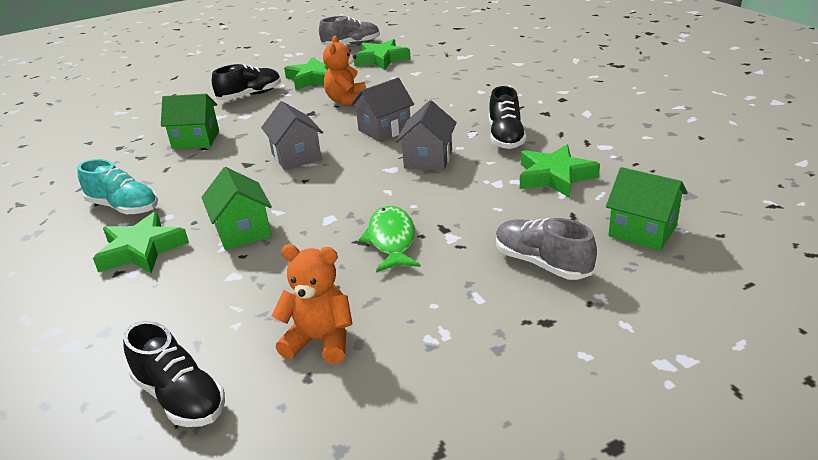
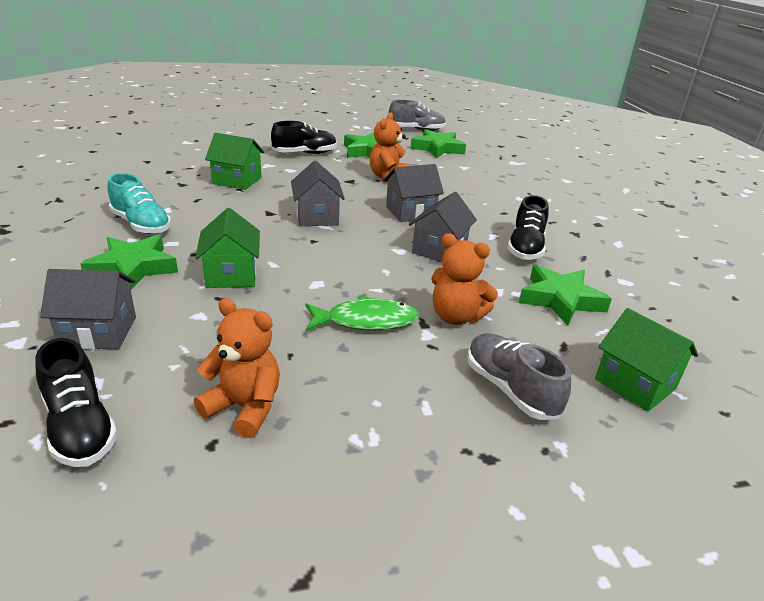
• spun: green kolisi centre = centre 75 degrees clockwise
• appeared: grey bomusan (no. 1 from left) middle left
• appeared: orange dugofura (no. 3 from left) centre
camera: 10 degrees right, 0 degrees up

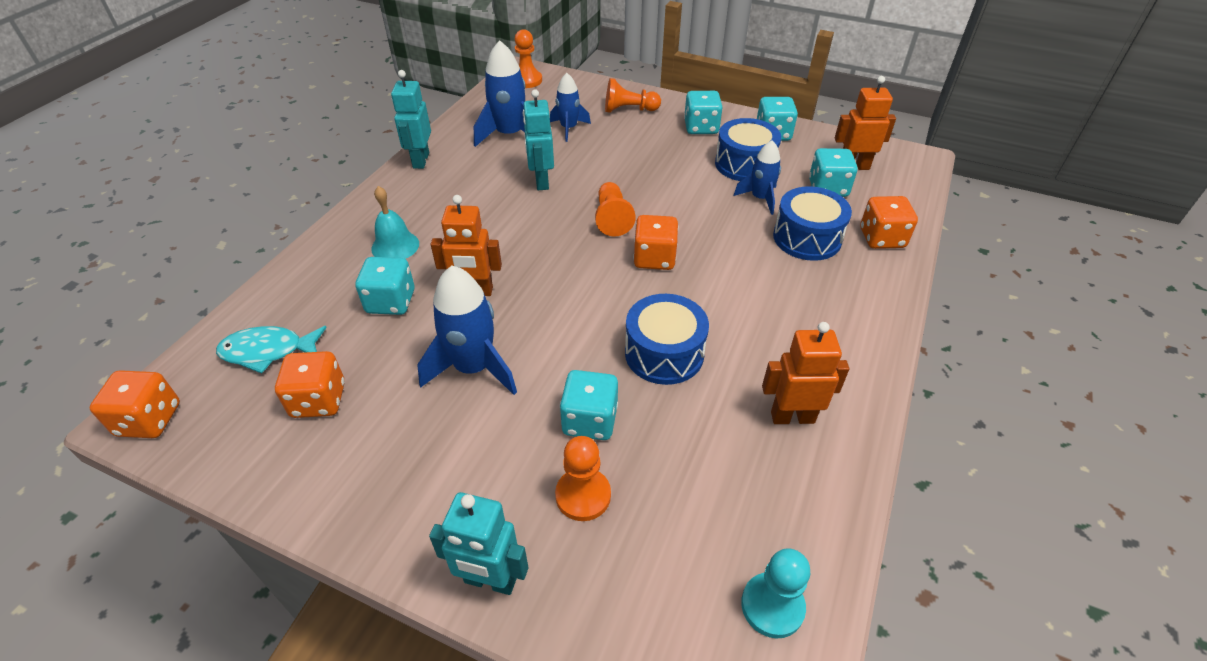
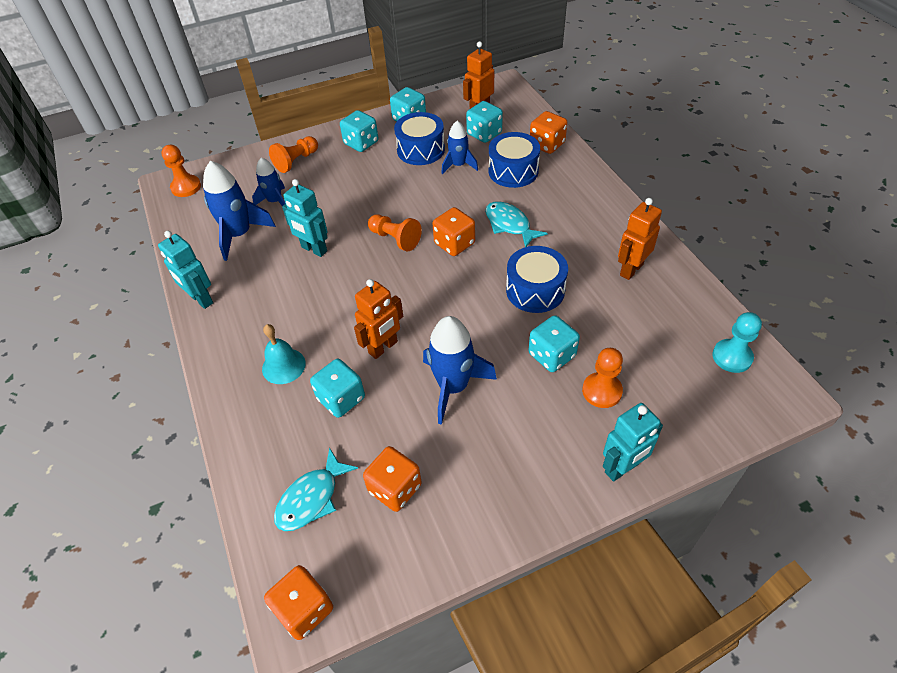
• appeared: turquoise kolisi (no. 2 from left) top centre
camera: 45 degrees left, 5 degrees up

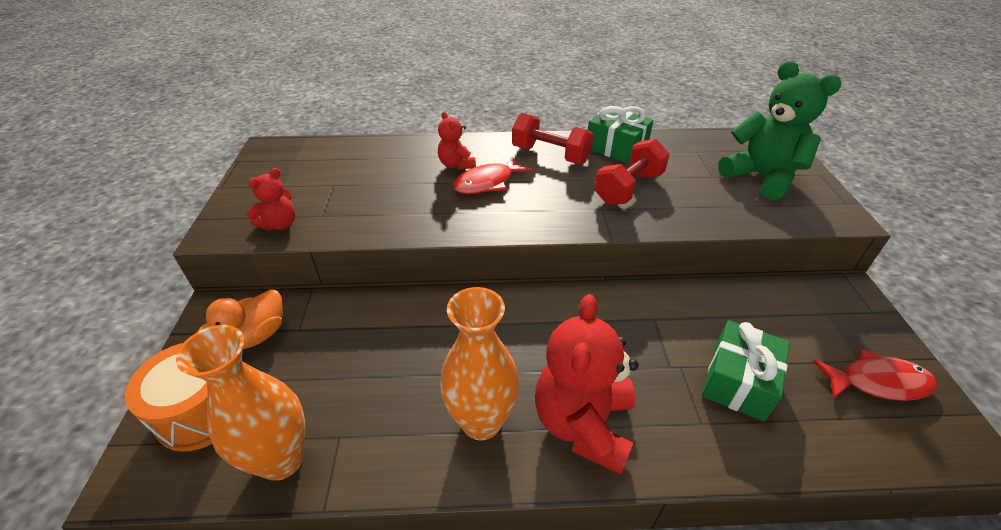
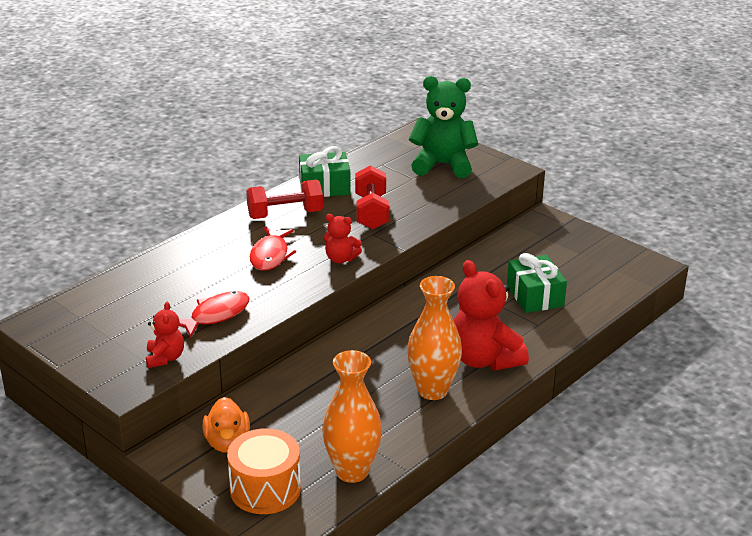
• relocated: red dugofura (no. 2 from left) top centre to centre
• relocated: red kolisi (no. 2 from left in the first image) bottom right to red kolisi (no. 1 from left) middle left
camera: 45 degrees left, 10 degrees down

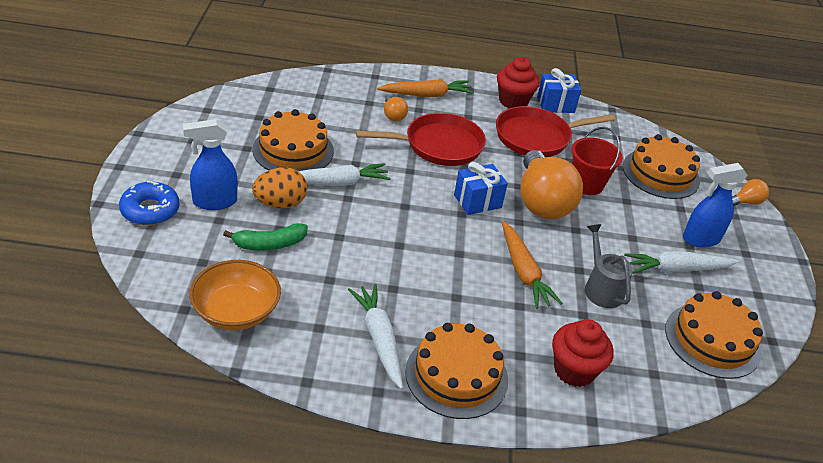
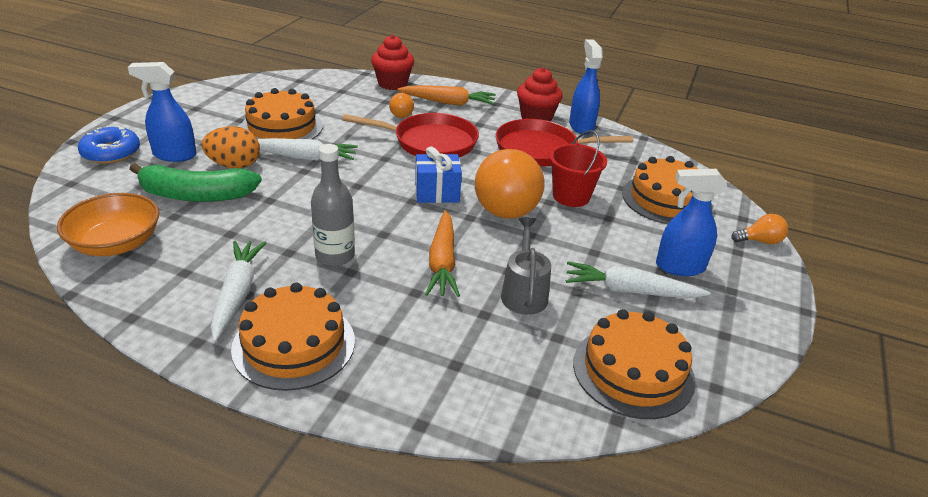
• size: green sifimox middle left = middle left x1.54
• exchanged: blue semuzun (no. 2 from left) top right to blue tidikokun (no. 2 from left) top centre
• relocated: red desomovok (no. 2 from left in the first image) bottom right to red desomovok (no. 1 from left) top centre
• appeared: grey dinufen centre
camera: 20 degrees right, 5 degrees down

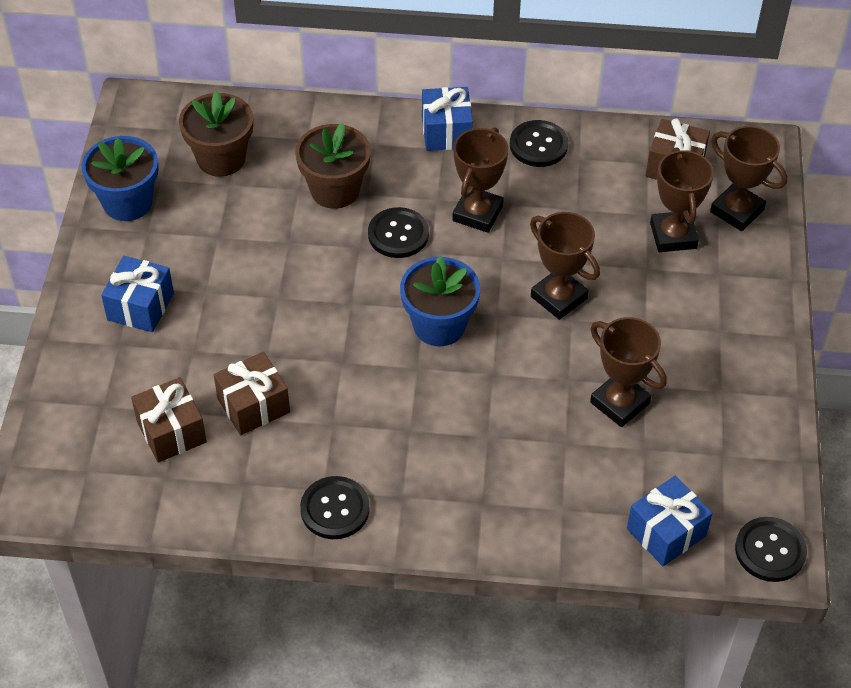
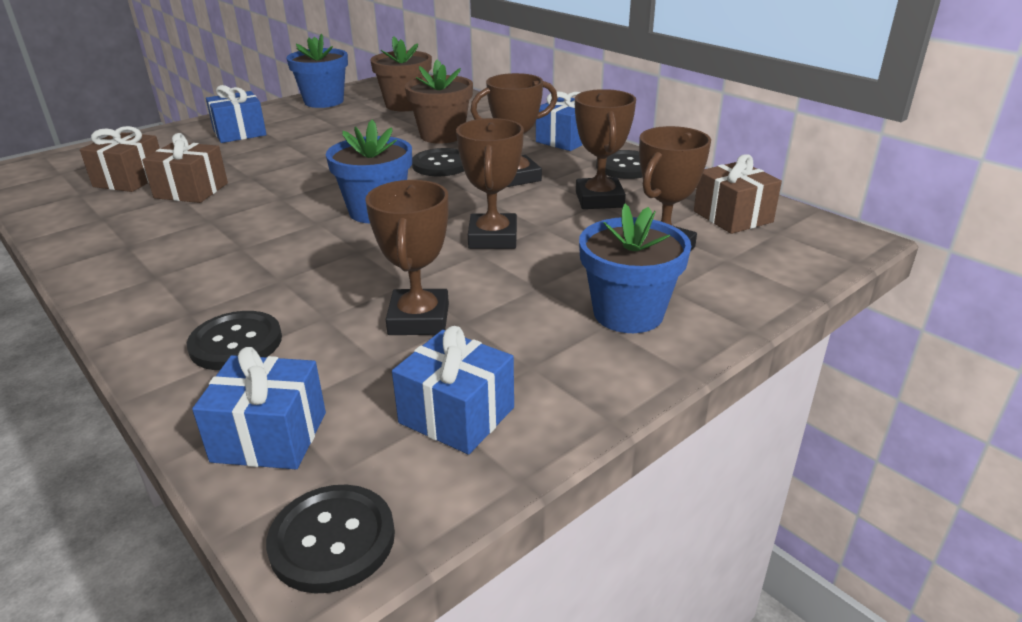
• relocated: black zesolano (no. 1 from left) bottom centre to middle left
• relocated: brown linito (no. 5 from left in the first image) top right to brown linito (no. 4 from left) top centre
• appeared: blue semuzun (no. 3 from left) centre
• appeared: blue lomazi (no. 3 from left) centre
camera: 45 degrees right, 20 degrees down

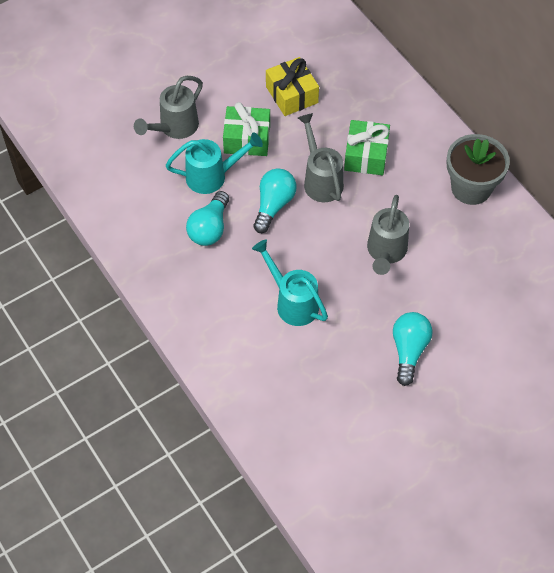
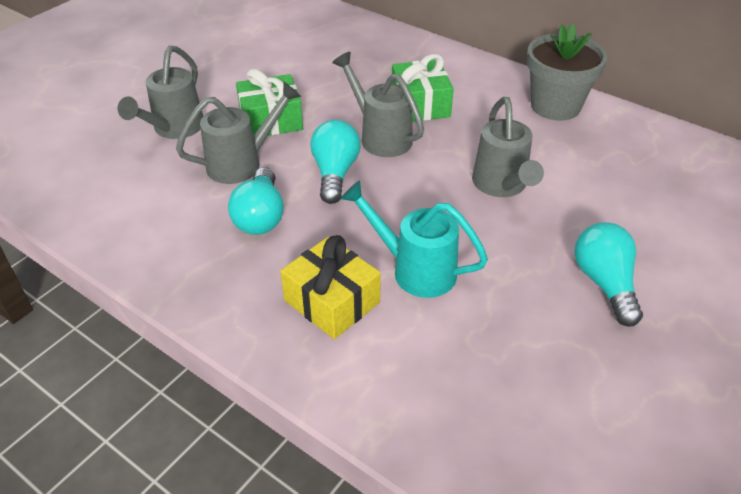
• colour: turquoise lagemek (no. 1 from left) top centre to grey lagemek (no. 2 from left) top left
• relocated: yellow semuzun top centre to centre
camera: 20 degrees left, 15 degrees down

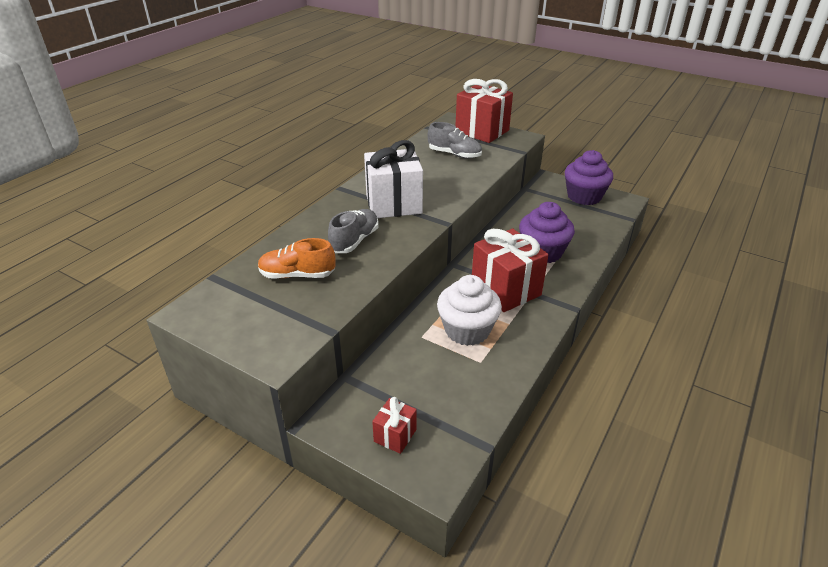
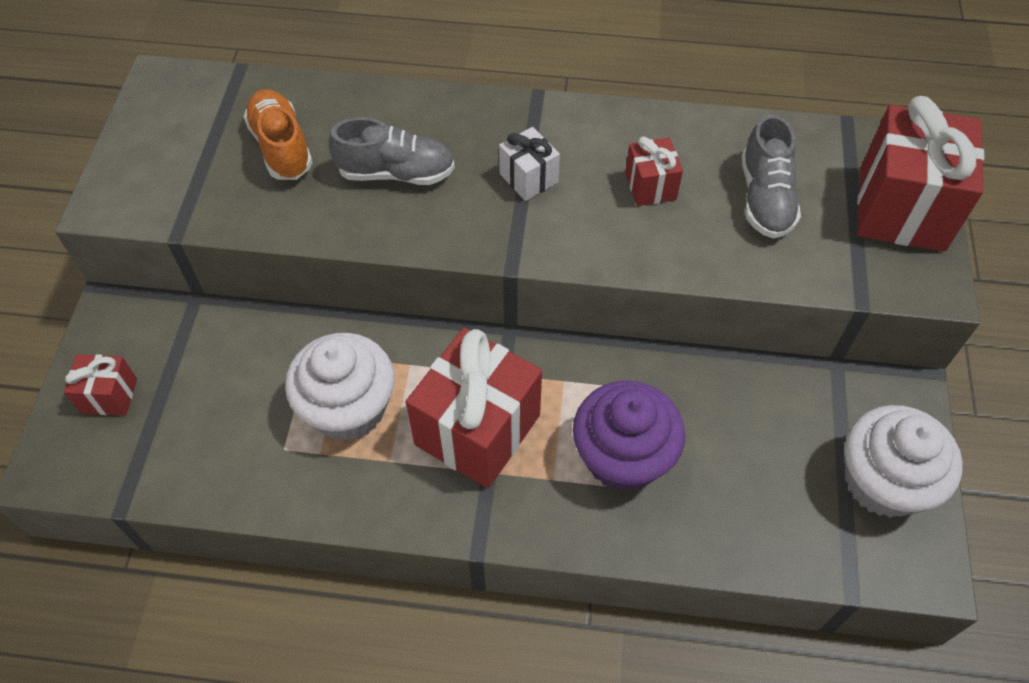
• size: white semuzun top centre = top centre x0.49
• colour: purple desomovok (no. 2 from left) top right to white desomovok (no. 2 from left) bottom right
• appeared: red semuzun (no. 3 from left) top centre
camera: 65 degrees right, 20 degrees up

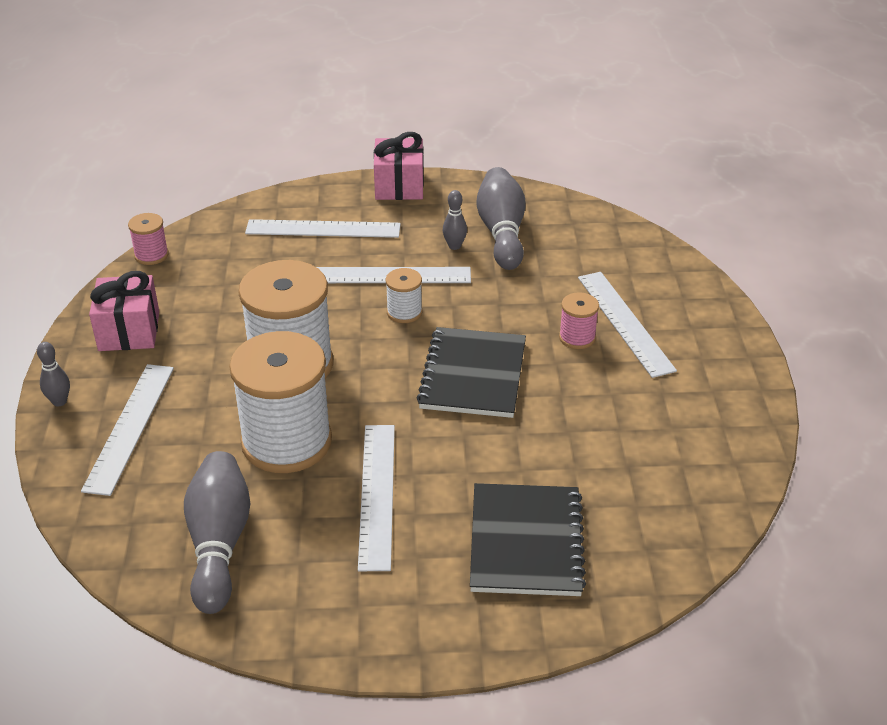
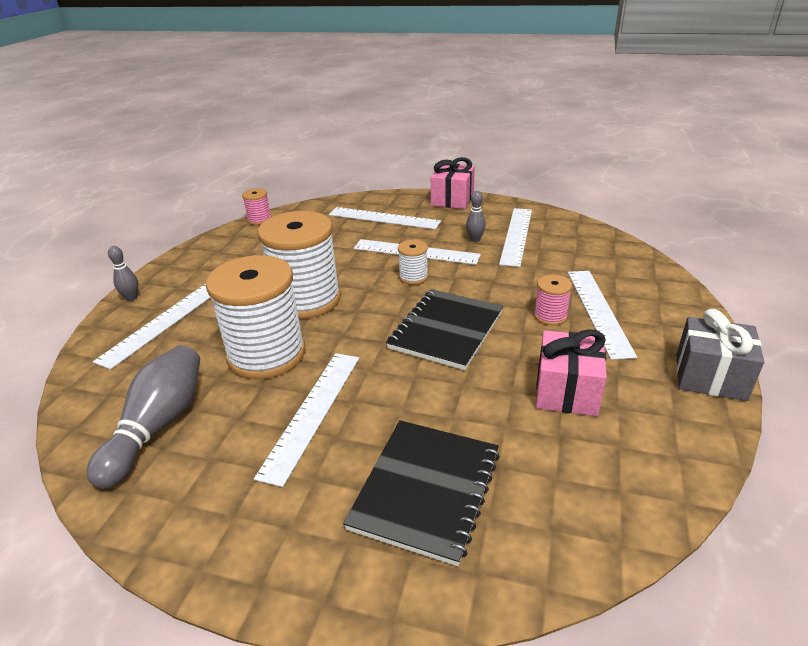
• relocated: pink semuzun (no. 1 from left in the first image) middle left to pink semuzun (no. 2 from left) middle right
• exchanged: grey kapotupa (no. 4 from left) top centre to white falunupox (no. 5 from left) centre
• appeared: grey semuzun middle right
camera: 20 degrees right, 5 degrees down

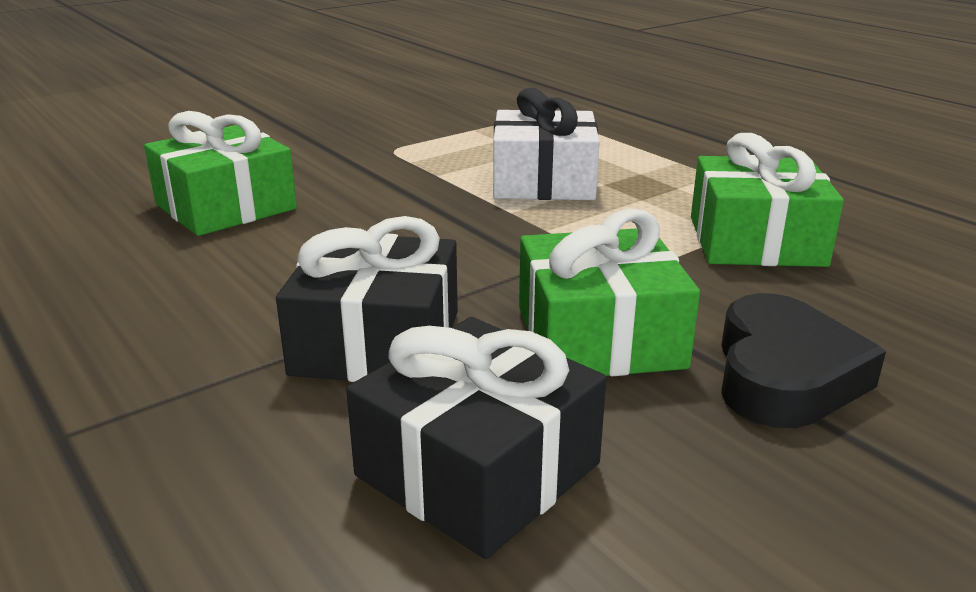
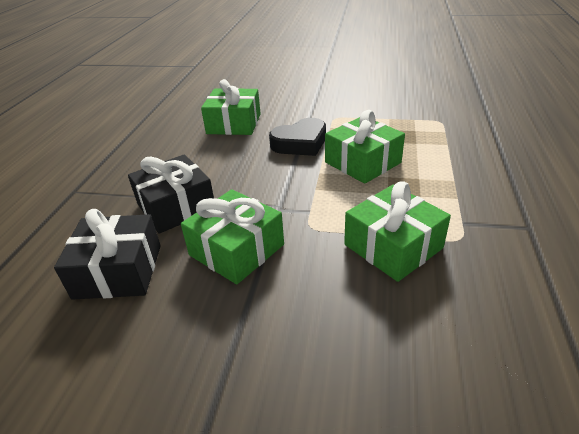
• colour: white semuzun top centre to green semuzun (no. 3 from left) centre
• relocated: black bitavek middle right to top centre
camera: 50 degrees right, 10 degrees up

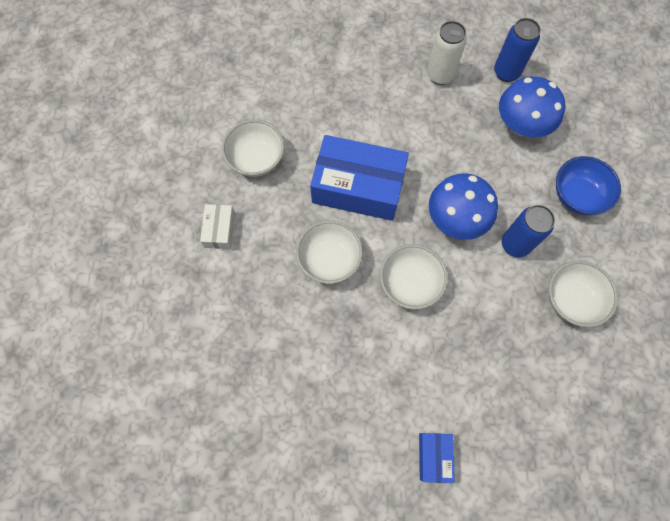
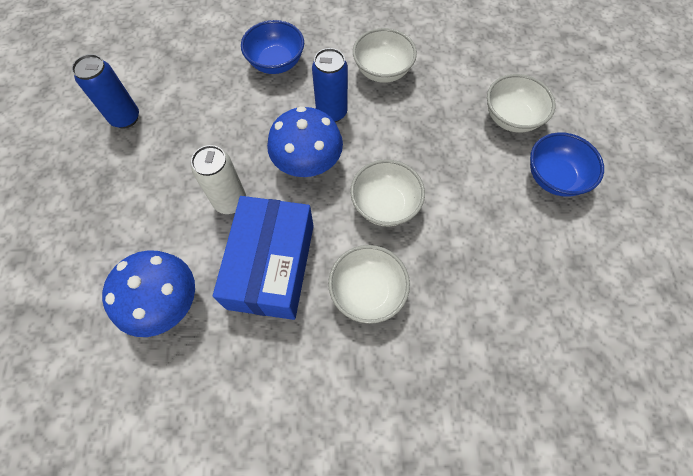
• missing: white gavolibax middle left
• relocated: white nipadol (no. 1 from left in the first image) top centre to white nipadol (no. 4 from left) top right
• exchanged: blue gavolibax (no. 2 from left) bottom centre to blue nipadol (no. 2 from left) middle right
• relocated: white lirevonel top right to middle left
• relocated: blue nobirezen (no. 2 from left in the first image) top right to blue nobirezen (no. 1 from left) middle left
camera: 95 degrees left, 5 degrees down

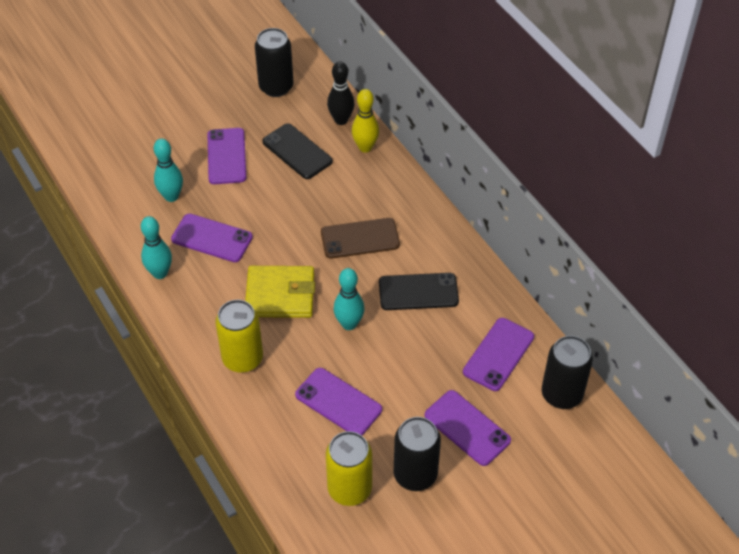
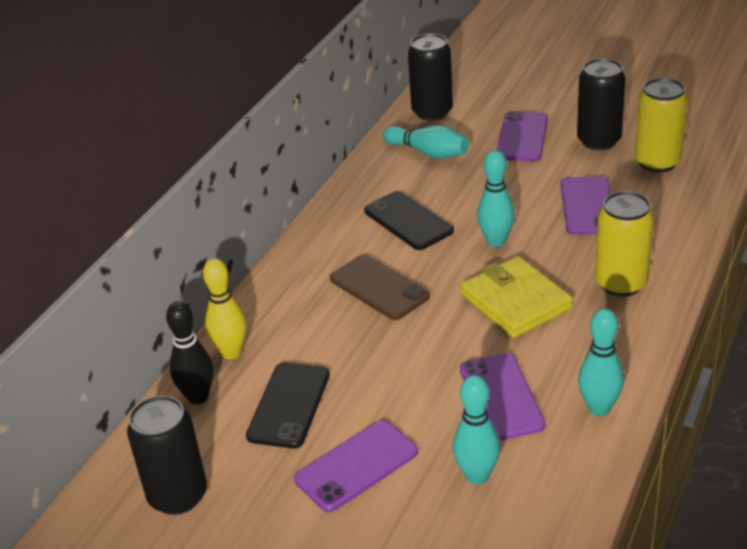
• exchanged: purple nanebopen (no. 5 from left) middle right to turquoise kapotupa (no. 1 from left) top centre
camera: 120 degrees left, 15 degrees down

